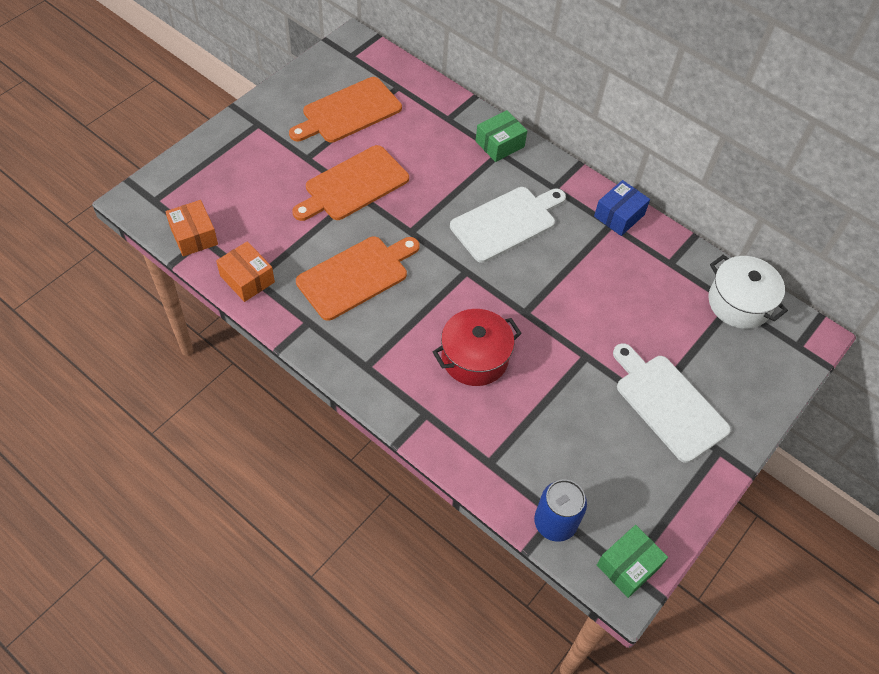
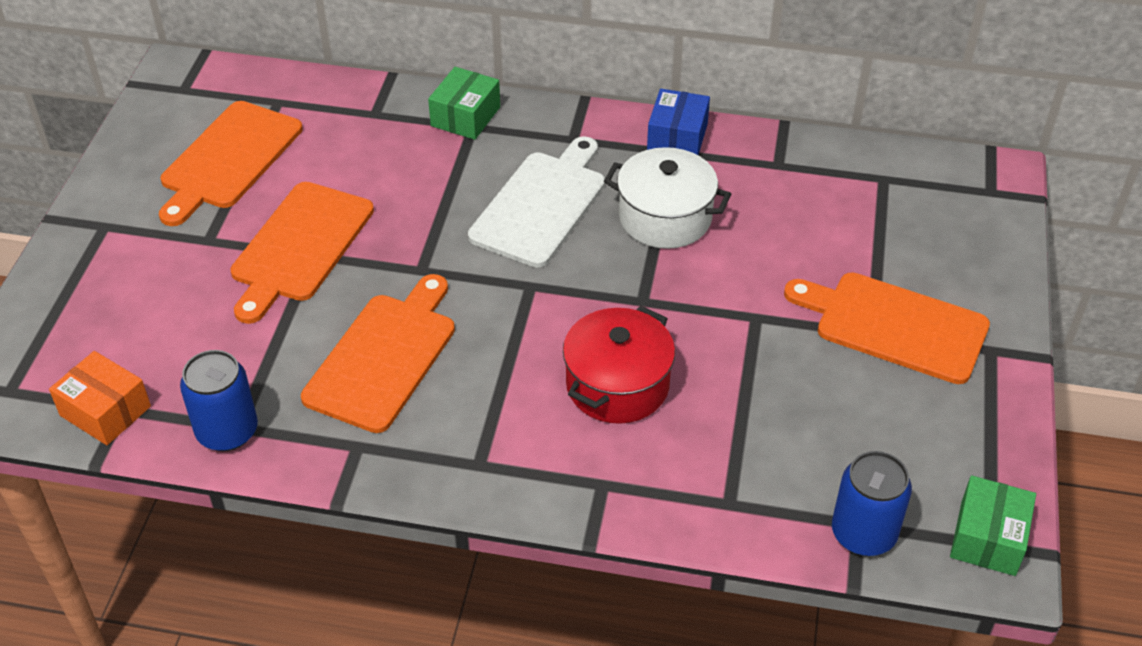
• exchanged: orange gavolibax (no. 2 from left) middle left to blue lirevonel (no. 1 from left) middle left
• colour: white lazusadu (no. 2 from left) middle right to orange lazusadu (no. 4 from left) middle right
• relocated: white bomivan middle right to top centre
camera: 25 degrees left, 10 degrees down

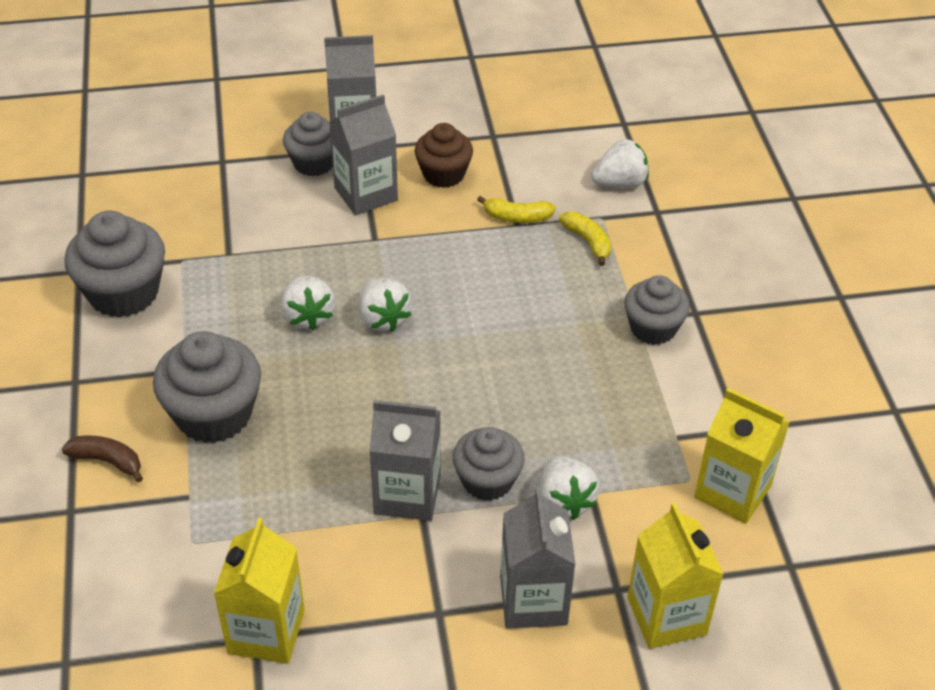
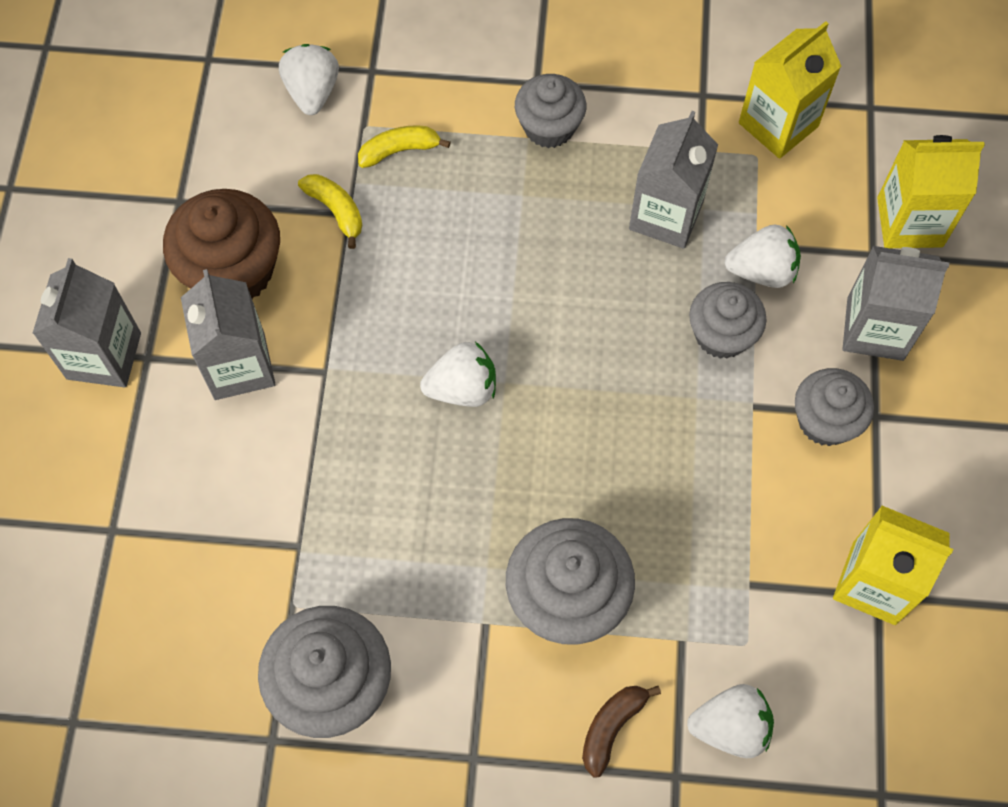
• relocated: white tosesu (no. 1 from left in the first image) middle left to white tosesu (no. 3 from left) bottom right
• relocated: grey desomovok (no. 3 from left in the first image) top left to grey desomovok (no. 5 from left) middle right
• relocated: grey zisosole (no. 3 from left) bottom centre to top right
• size: brown desomovok top centre = top left x1.53
• spun: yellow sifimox (no. 1 from left) top centre = top left 60 degrees counterclockwise
camera: 75 degrees left, 20 degrees up

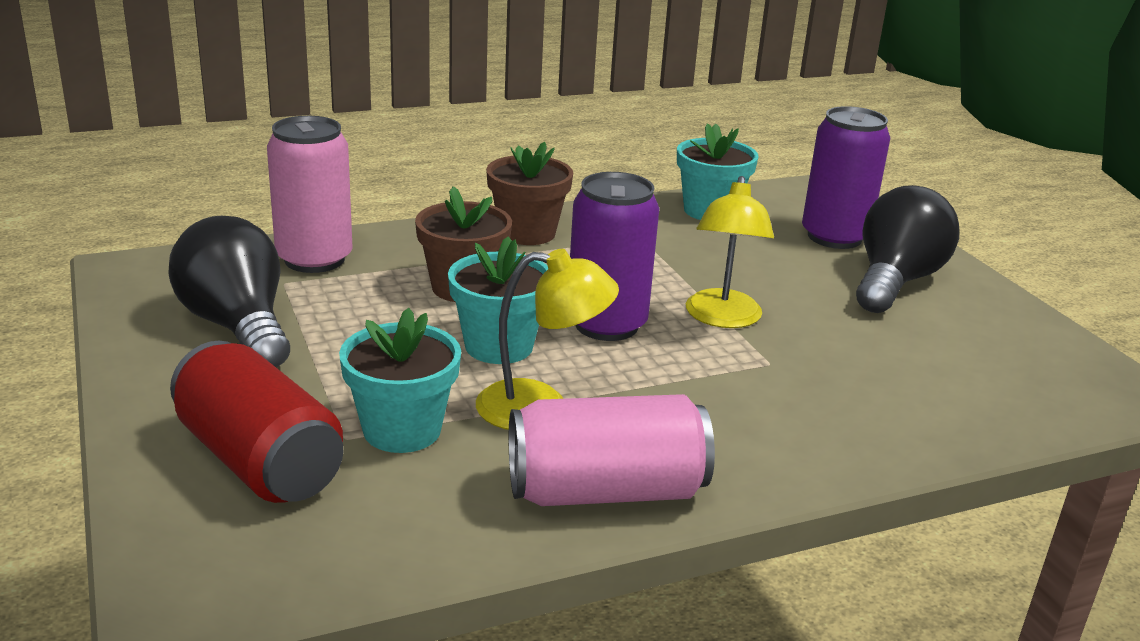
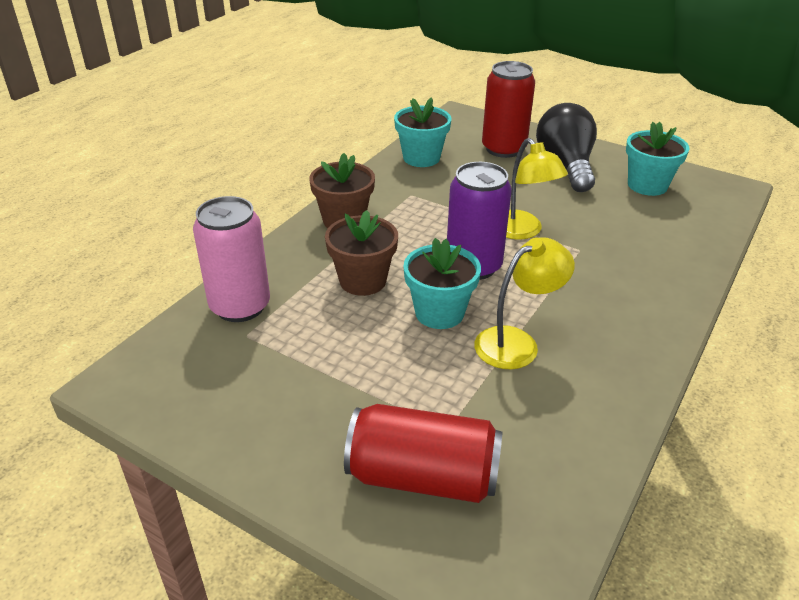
• missing: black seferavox (no. 1 from left) middle left
• relocated: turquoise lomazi (no. 1 from left in the first image) centre to turquoise lomazi (no. 3 from left) top right
• missing: pink lirevonel (no. 2 from left) bottom centre
• colour: purple lirevonel (no. 2 from left) top right to red lirevonel (no. 2 from left) top centre
camera: 35 degrees left, 10 degrees up

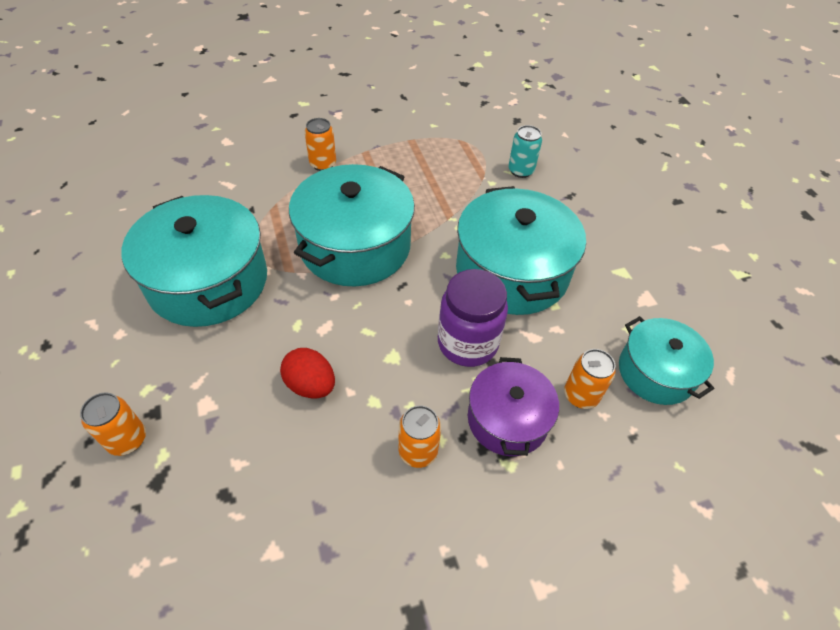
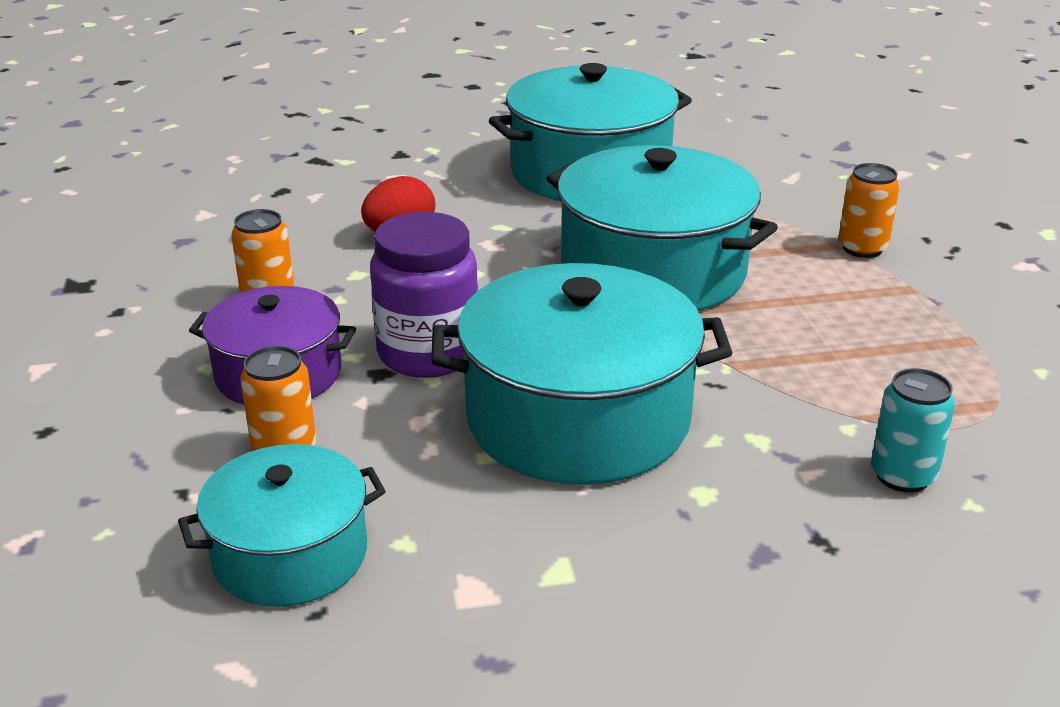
• missing: orange lirevonel (no. 1 from left) bottom left
camera: 100 degrees right, 20 degrees down

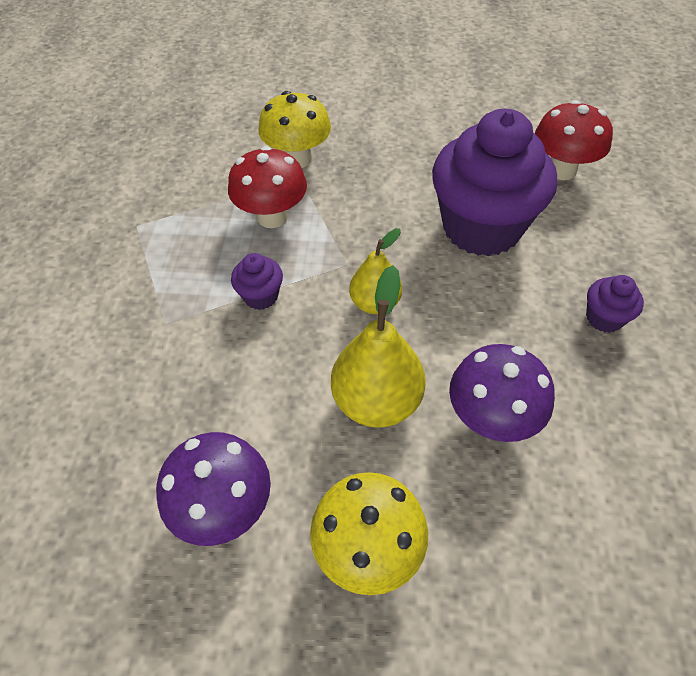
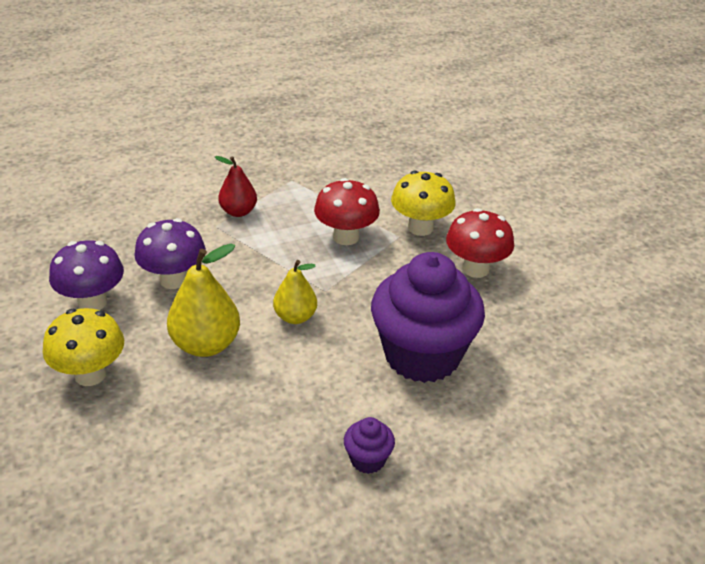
• missing: purple desomovok (no. 1 from left) centre
• relocated: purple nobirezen (no. 2 from left) middle right to middle left
• relocated: red nobirezen (no. 2 from left) top right to middle right
• appeared: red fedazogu top centre
camera: 60 degrees right, 15 degrees down

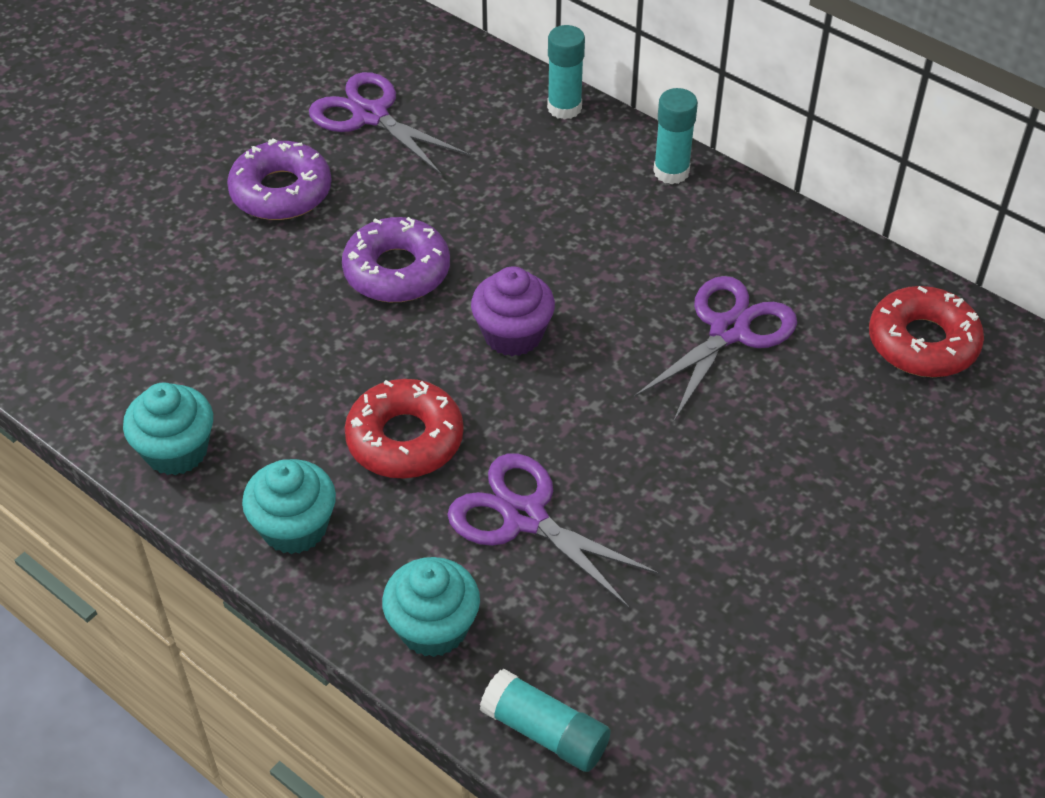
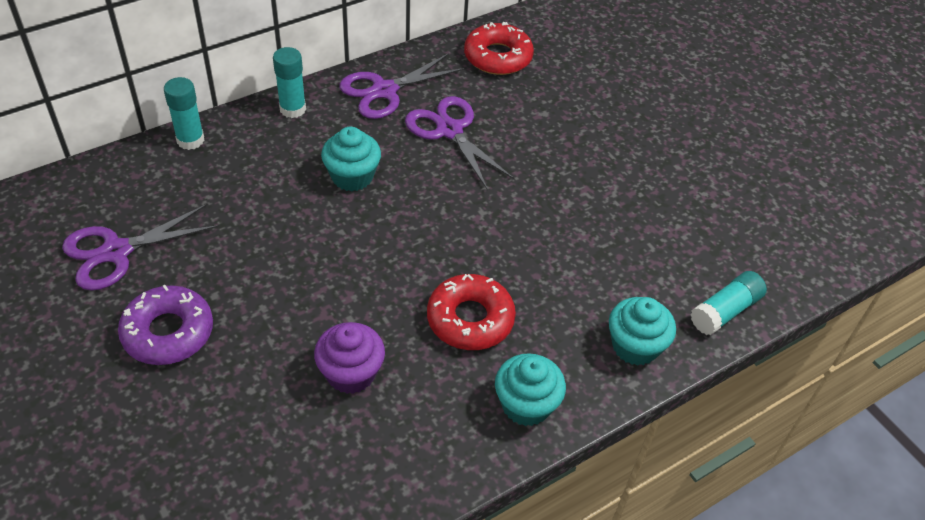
• relocated: turquoise desomovok (no. 1 from left) middle left to top centre
• missing: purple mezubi (no. 2 from left) top centre
• relocated: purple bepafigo (no. 2 from left) centre to top centre
• relocated: purple desomovok centre to bottom centre
camera: 75 degrees left, 0 degrees up

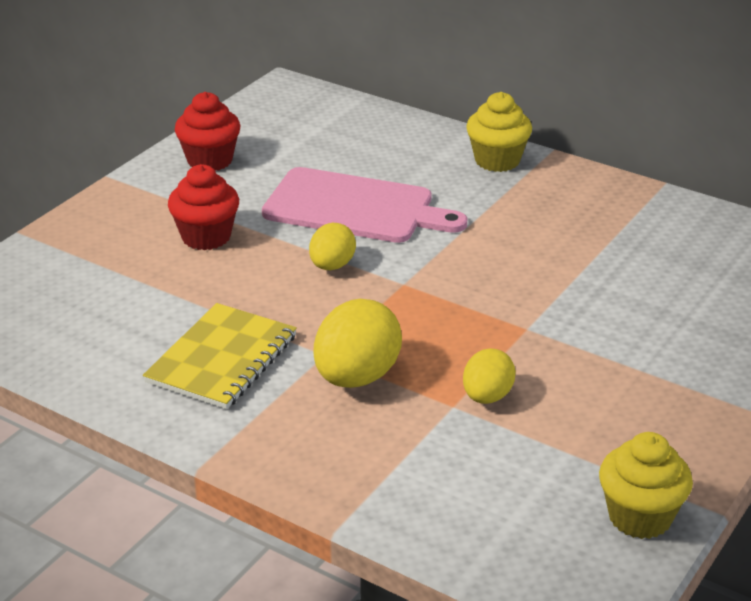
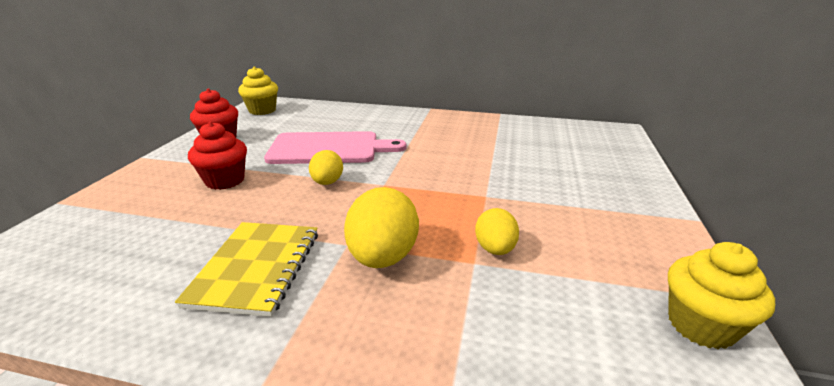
• relocated: yellow desomovok (no. 1 from left) top centre to top left
camera: 20 degrees left, 5 degrees down

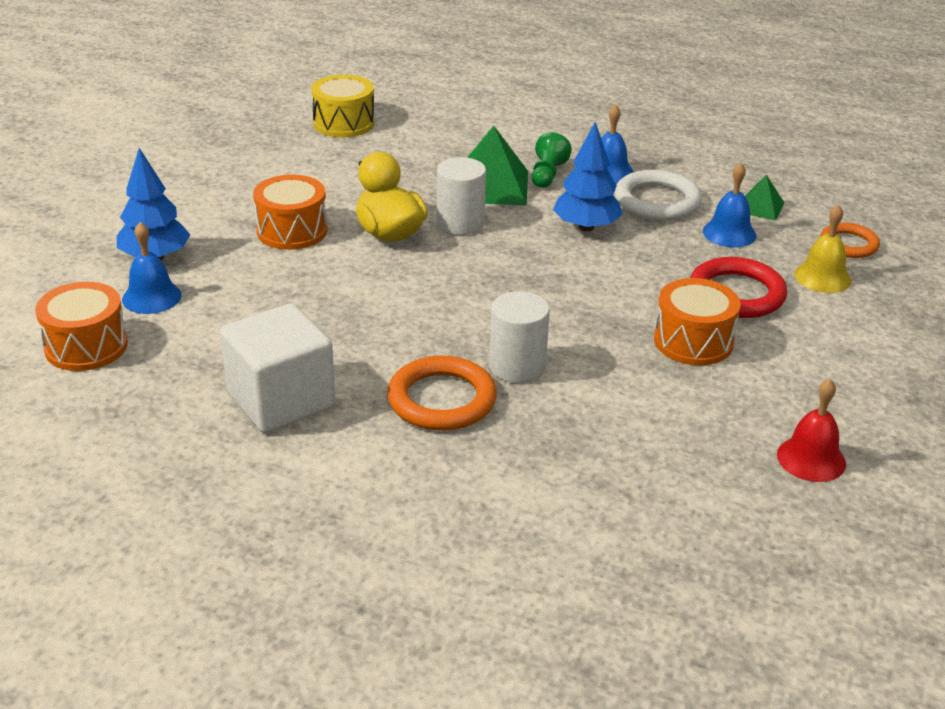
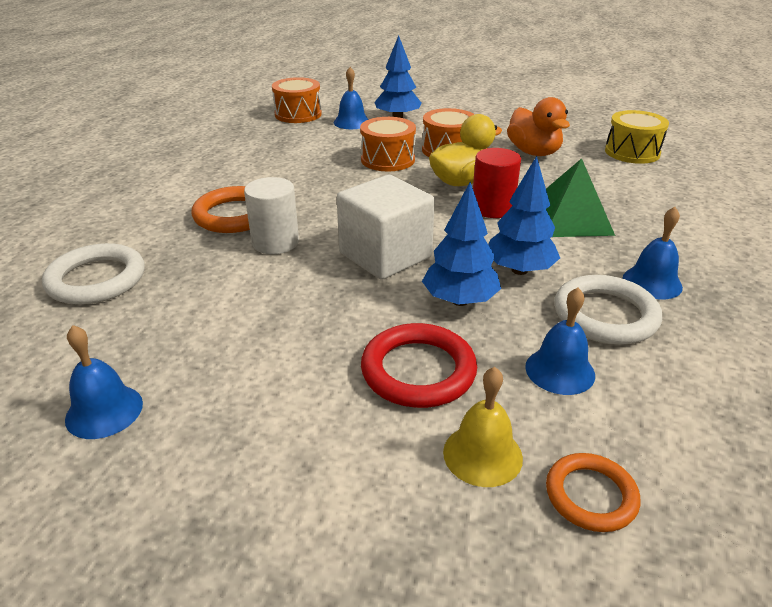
• relocated: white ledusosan middle left to centre
• colour: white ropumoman (no. 1 from left) top centre to red ropumoman top centre
• missing: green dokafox top centre
• relocated: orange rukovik (no. 3 from left in the first image) middle right to orange rukovik (no. 2 from left) top centre
• missing: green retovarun (no. 2 from left) top right
• colour: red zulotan middle right to blue zulotan (no. 1 from left) middle left
• appeared: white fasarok (no. 1 from left) middle left
• appeared: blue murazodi (no. 2 from left) centre
• appeared: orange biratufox top right
camera: 85 degrees right, 0 degrees up

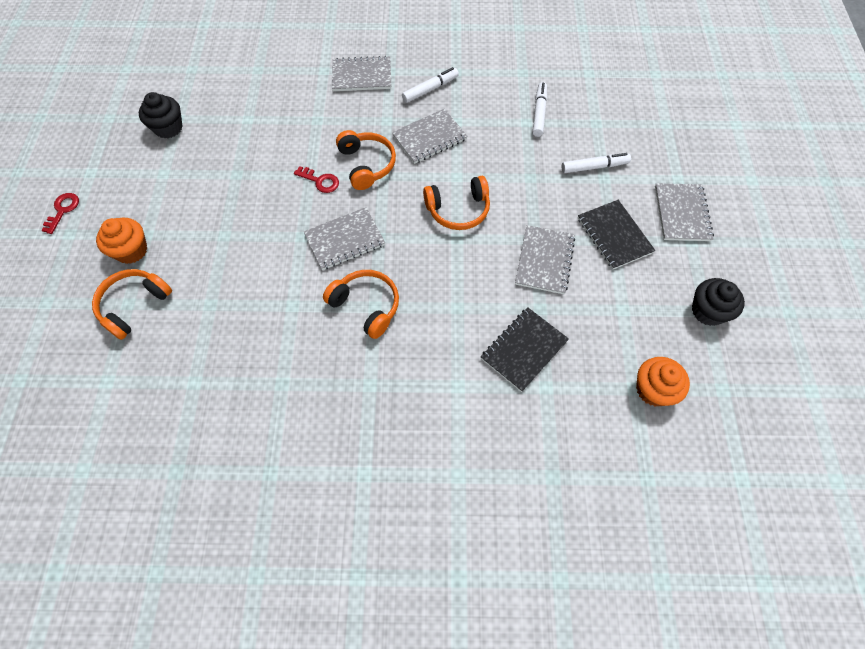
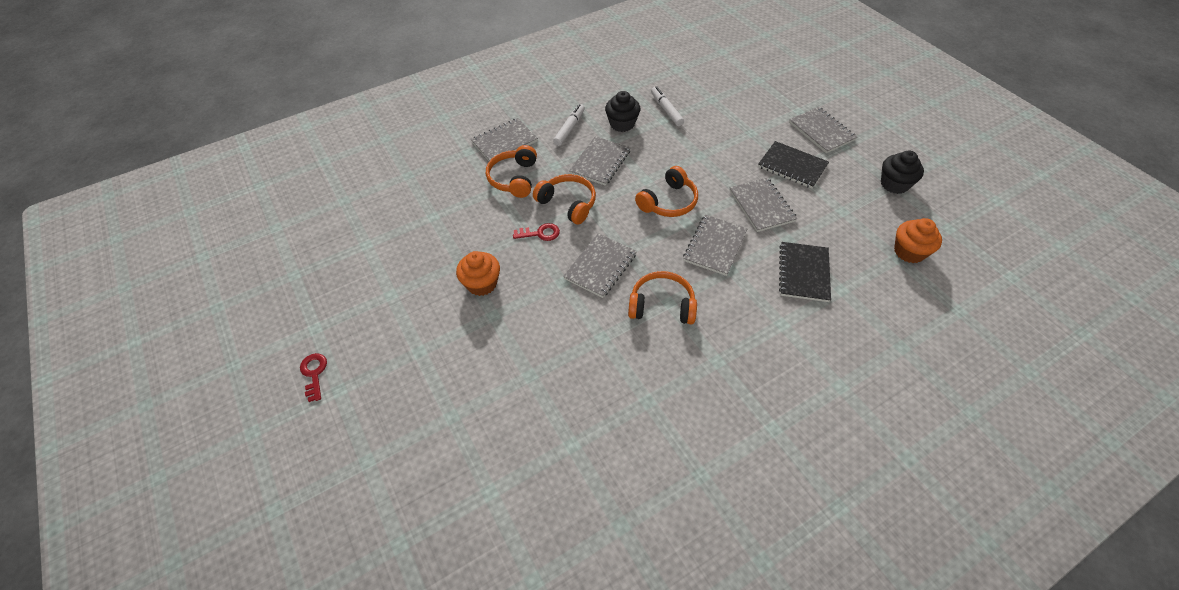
• relocated: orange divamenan (no. 1 from left) middle left to top centre
• relocated: orange desomovok (no. 1 from left) middle left to centre
• relocated: black desomovok (no. 1 from left) top left to top centre
• missing: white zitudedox (no. 3 from left) top right
• appeared: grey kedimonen (no. 4 from left) centre
camera: 30 degrees left, 10 degrees down

